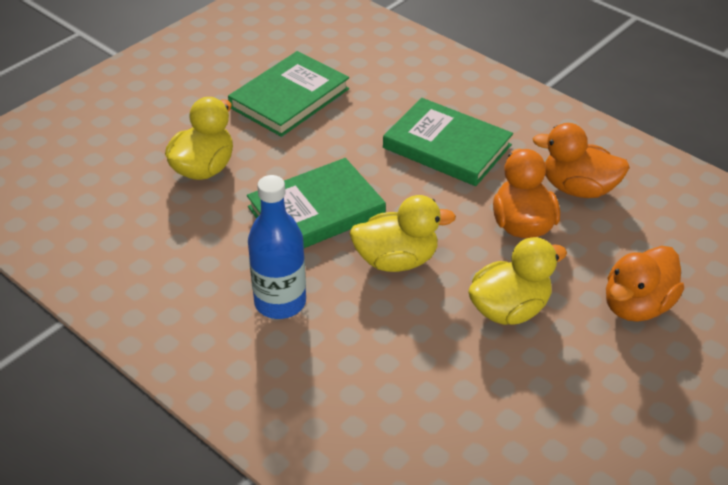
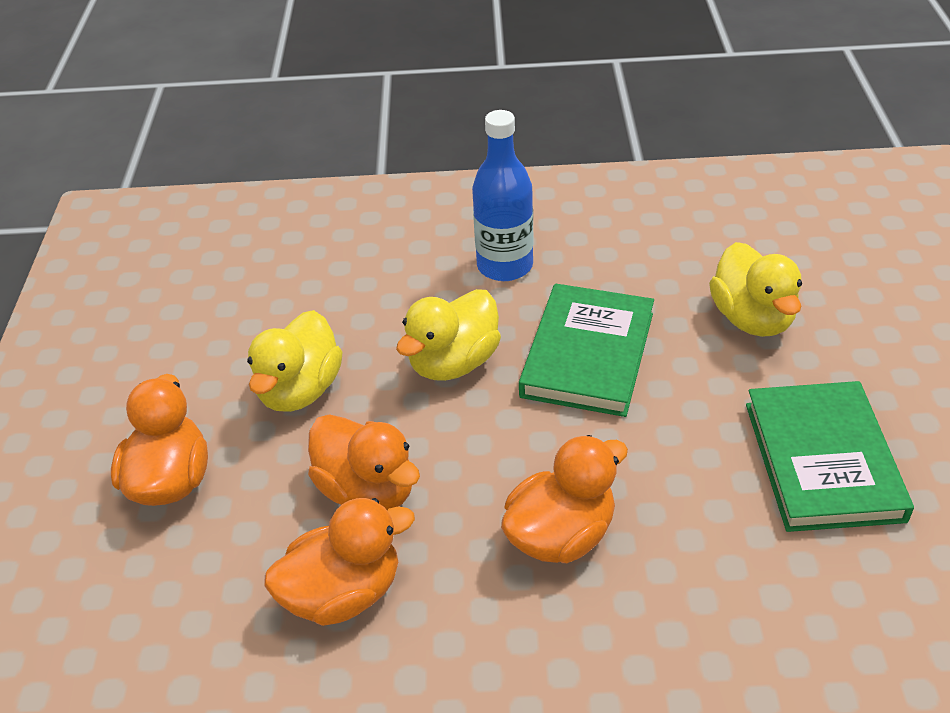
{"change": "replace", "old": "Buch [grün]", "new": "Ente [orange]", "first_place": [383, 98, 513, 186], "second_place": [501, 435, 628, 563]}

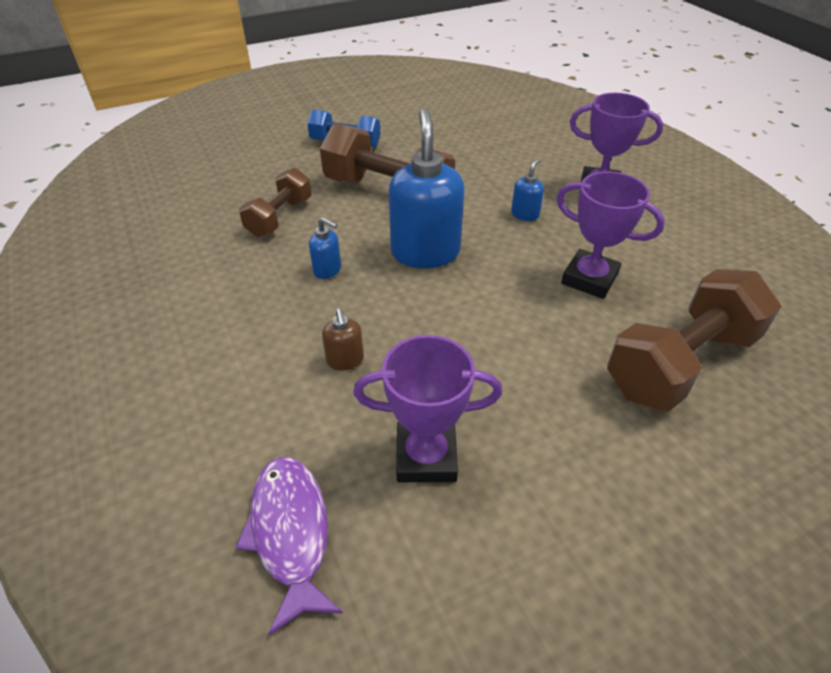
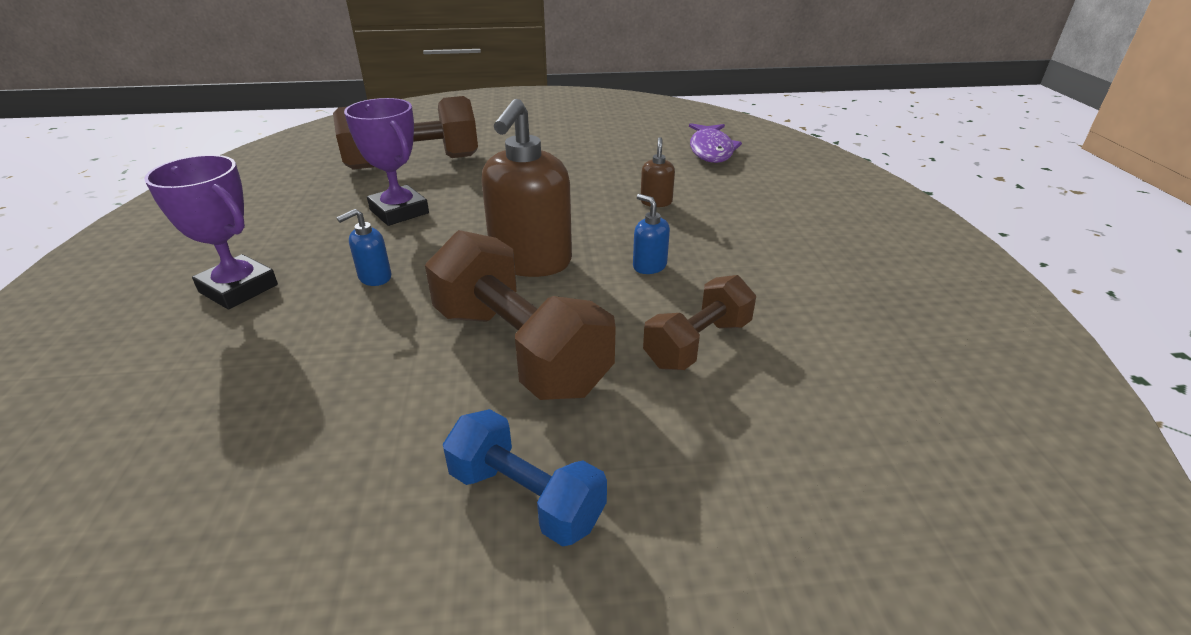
{"change": "delete", "old": "Pokal [lila]", "first_place": [353, 335, 502, 482]}
{"change": "recolor", "old": "Seifenspender [blau]", "new": "Seifenspender [braun]", "first_place": [388, 109, 465, 268], "second_place": [482, 99, 572, 277]}

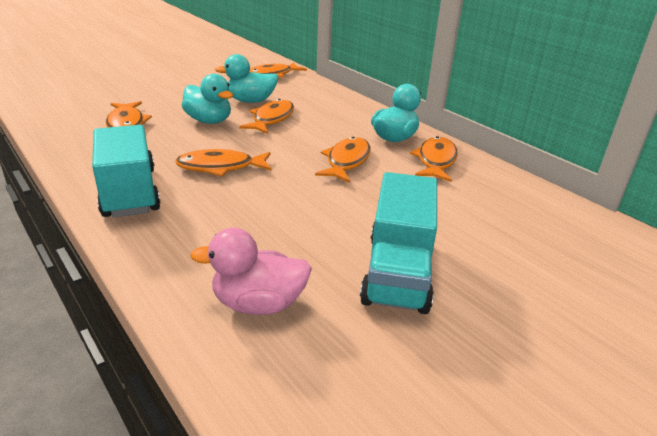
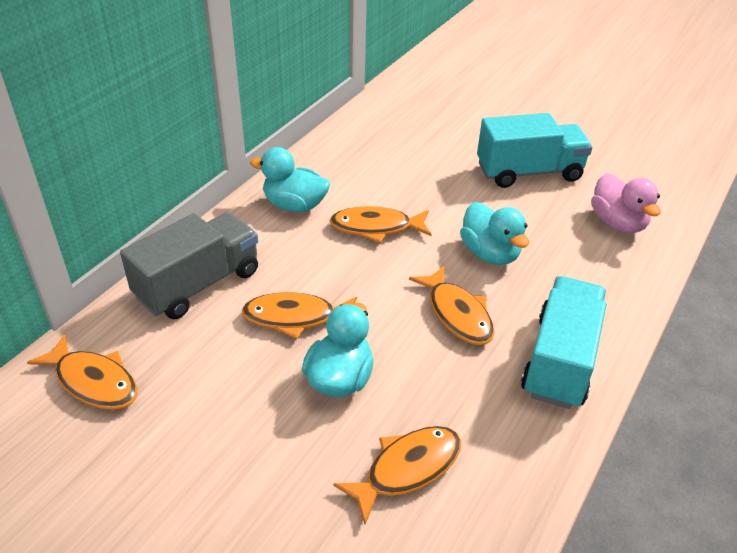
{"change": "rotate", "old": "Lastwagen [türkis]", "first_place": [92, 125, 161, 218], "second_place": [521, 276, 606, 409], "degrees": 150}
{"change": "move", "old": "Ente [türkis]", "first_place": [215, 54, 278, 103], "second_place": [460, 202, 529, 265]}
{"change": "delete", "old": "Fisch [orange]", "first_place": [410, 136, 458, 182]}
{"change": "insert", "new": "Lastwagen [grau]", "second_place": [120, 212, 258, 319]}

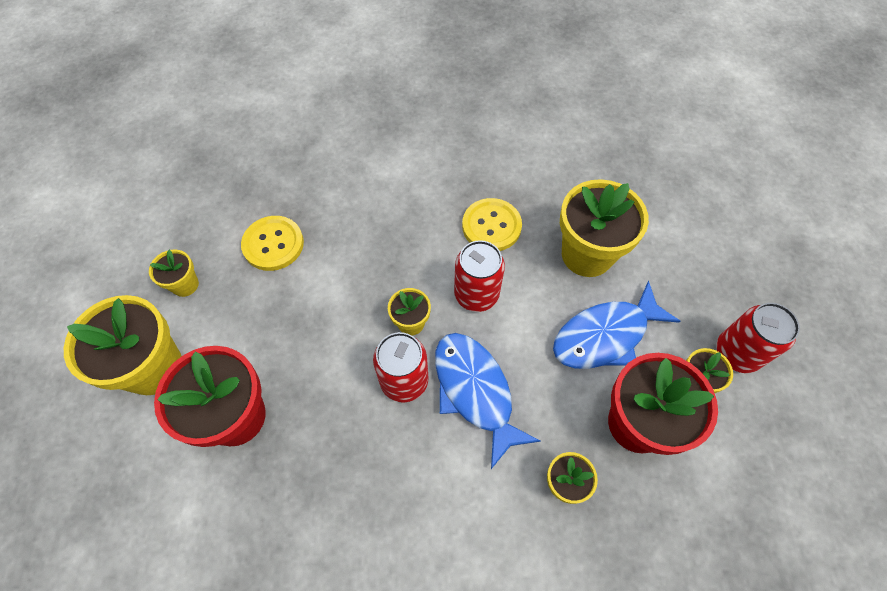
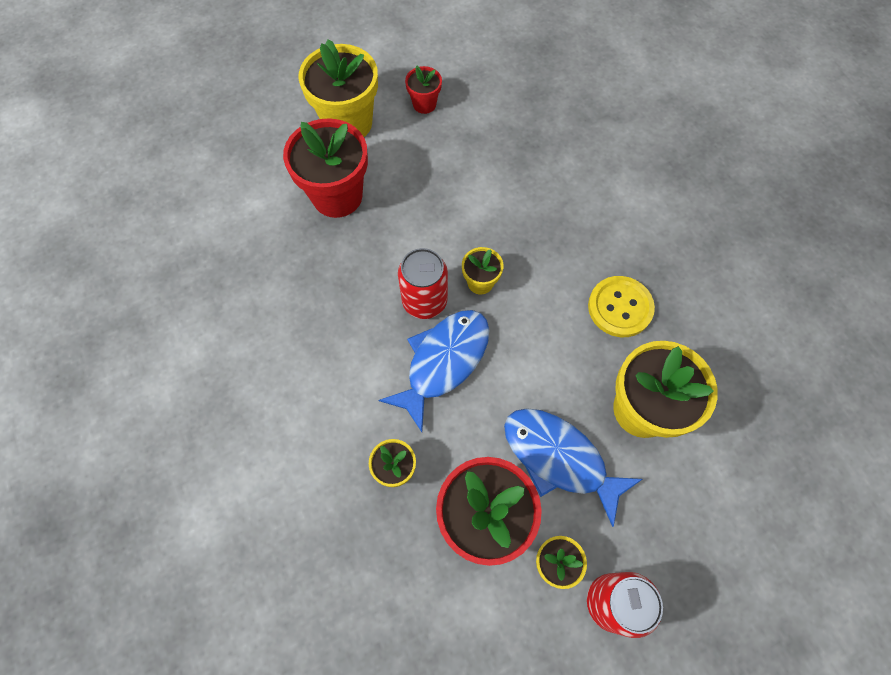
{"change": "recolor", "old": "Blumentopf [gelb]", "new": "Blumentopf [rot]", "first_place": [149, 250, 199, 297], "second_place": [405, 65, 442, 114]}
{"change": "delete", "old": "Knopf [gelb]", "first_place": [241, 216, 304, 271]}
{"change": "delete", "old": "Dose [rot]", "first_place": [454, 240, 505, 312]}

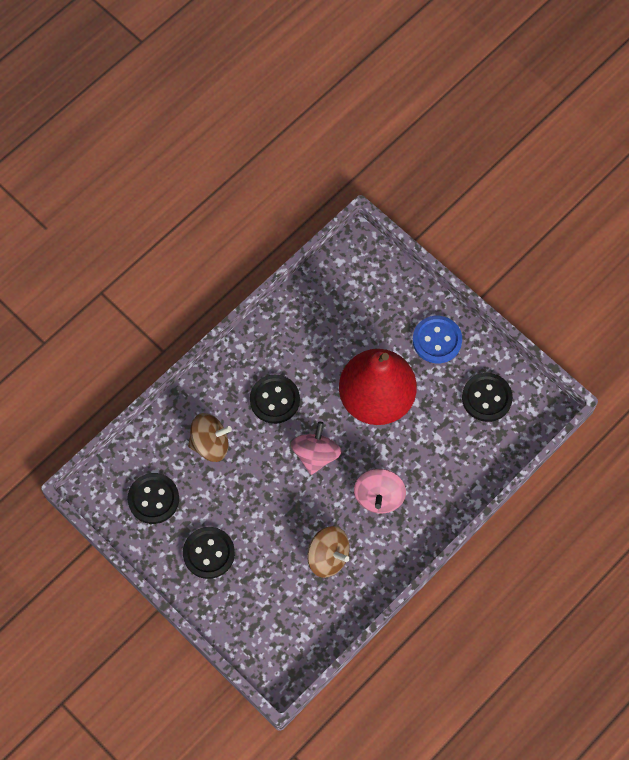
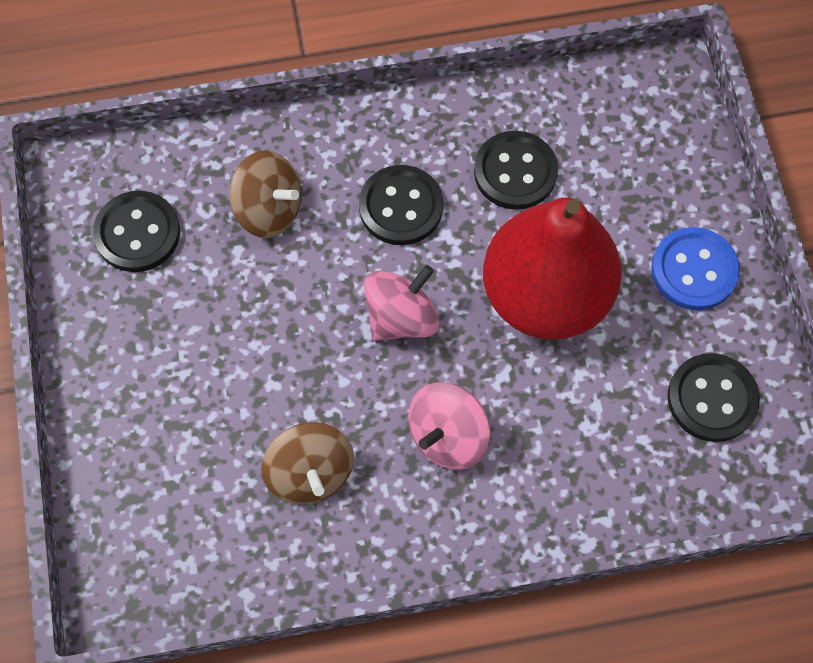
{"change": "move", "old": "Knopf [schwarz]", "first_place": [183, 527, 235, 579], "second_place": [474, 131, 558, 210]}

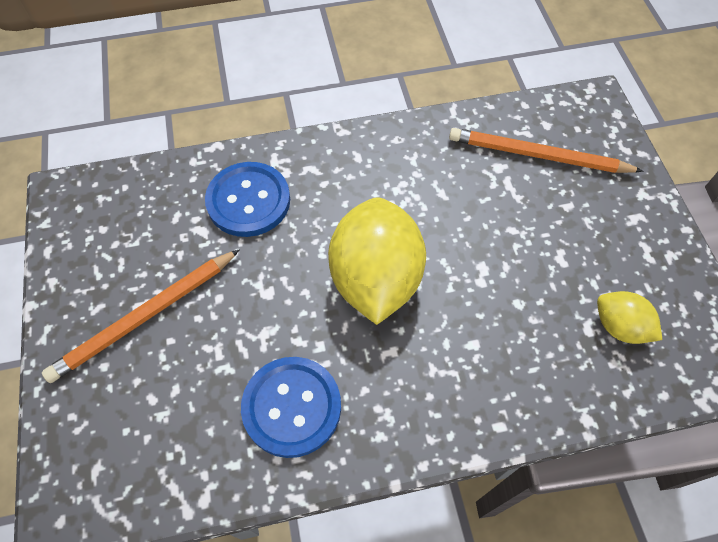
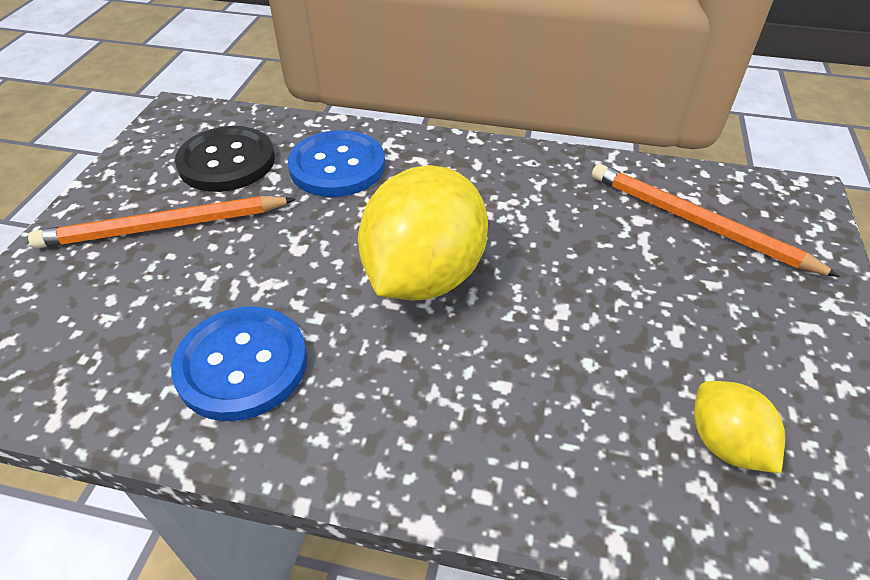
{"change": "insert", "new": "Knopf [schwarz]", "second_place": [175, 126, 275, 192]}

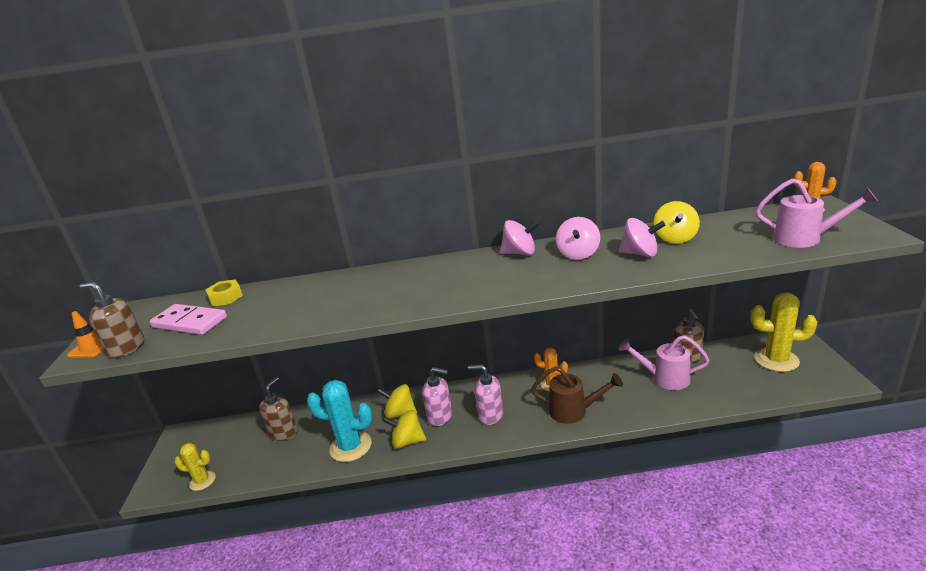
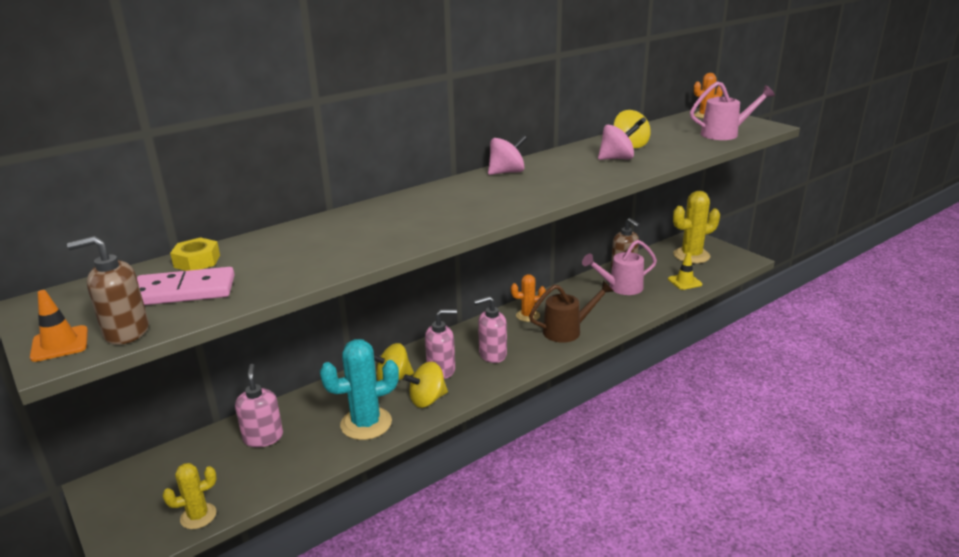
{"change": "recolor", "old": "Seifenspender [braun]", "new": "Seifenspender [rosa]", "first_place": [259, 377, 297, 441], "second_place": [235, 364, 283, 447]}
{"change": "delete", "old": "Kreisel [rosa]", "first_place": [556, 217, 600, 260]}
{"change": "insert", "new": "Leitkegel [gelb]", "second_place": [668, 252, 702, 290]}

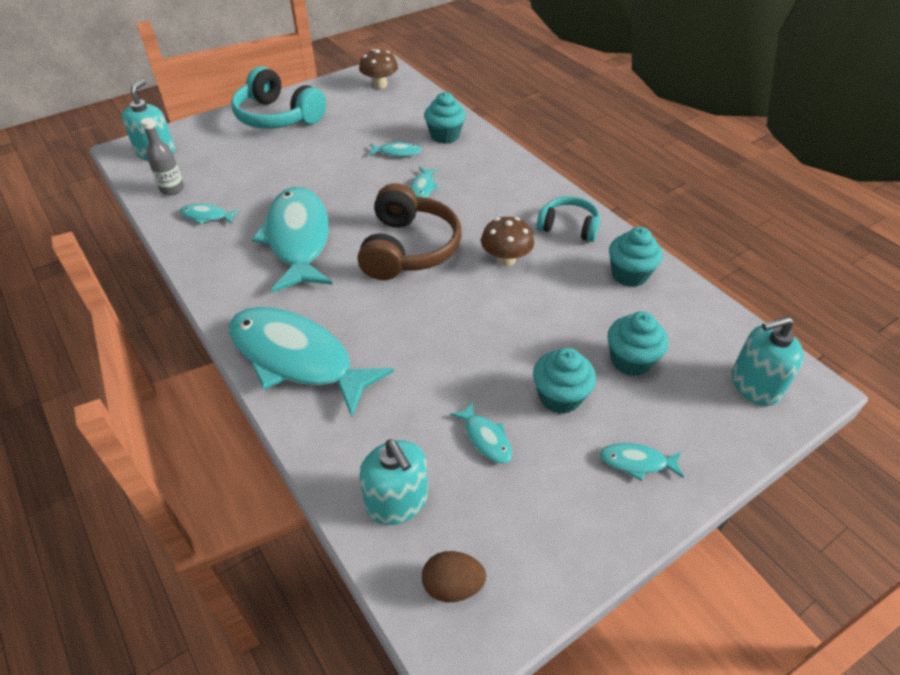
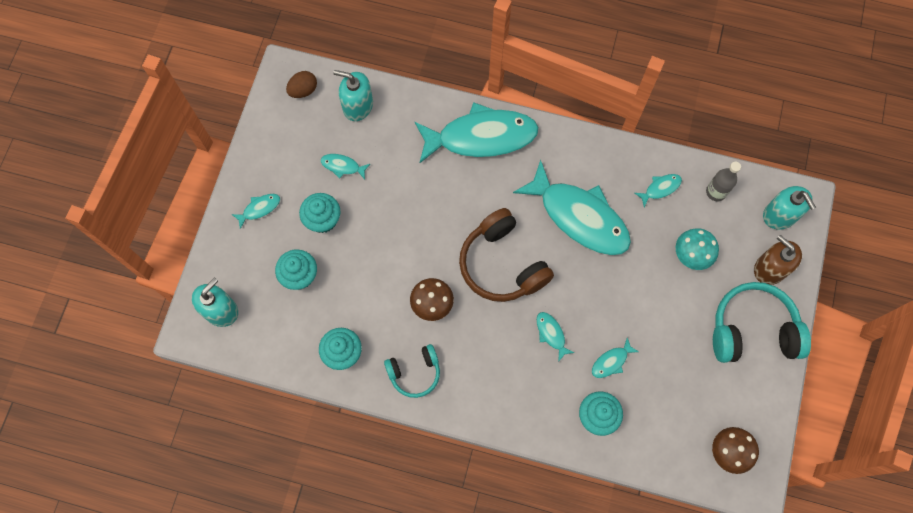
{"change": "insert", "new": "Pilz [türkis]", "second_place": [676, 228, 719, 270]}
{"change": "insert", "new": "Seifenspender [braun]", "second_place": [754, 235, 802, 285]}

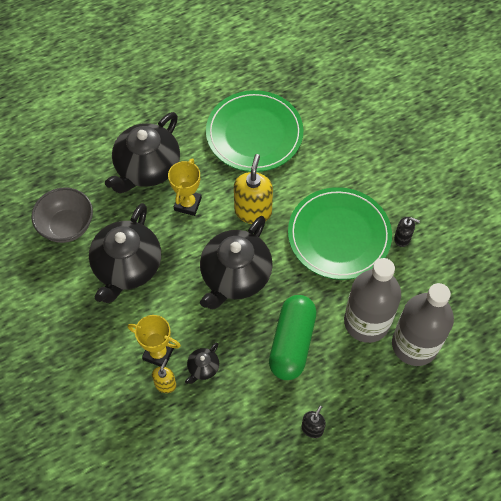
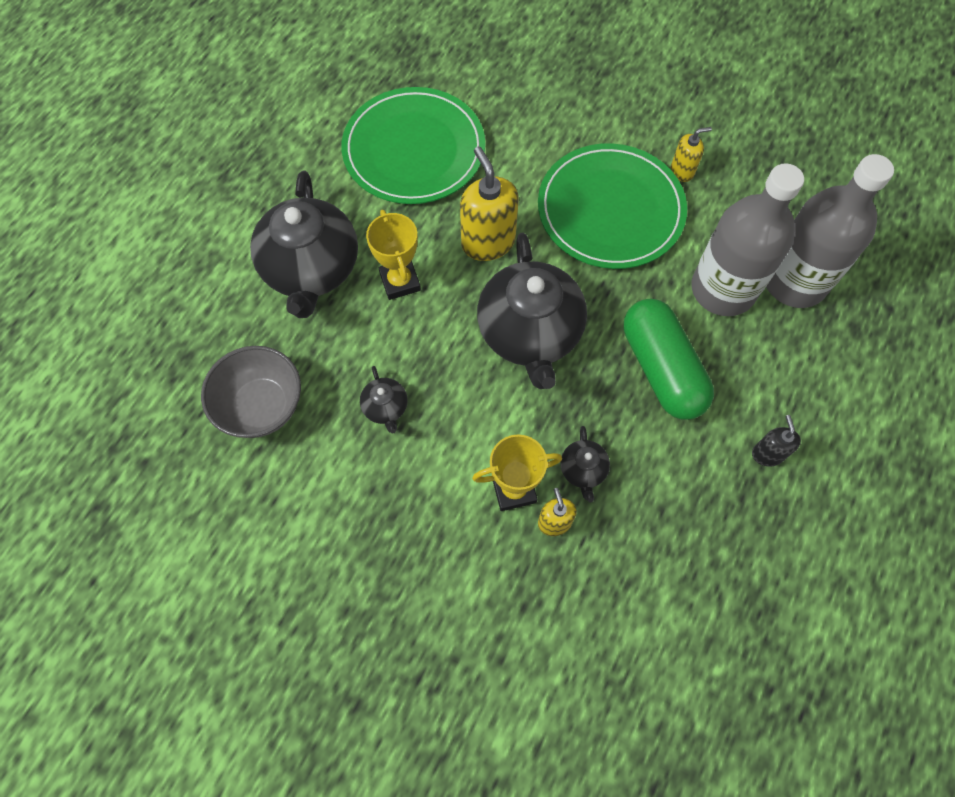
{"change": "resize", "old": "Teekanne [schwarz]", "first_place": [89, 203, 161, 303], "second_place": [360, 366, 408, 434], "factor": 0.43}
{"change": "recolor", "old": "Seifenspender [schwarz]", "new": "Seifenspender [gelb]", "first_place": [394, 217, 420, 247], "second_place": [671, 127, 712, 182]}

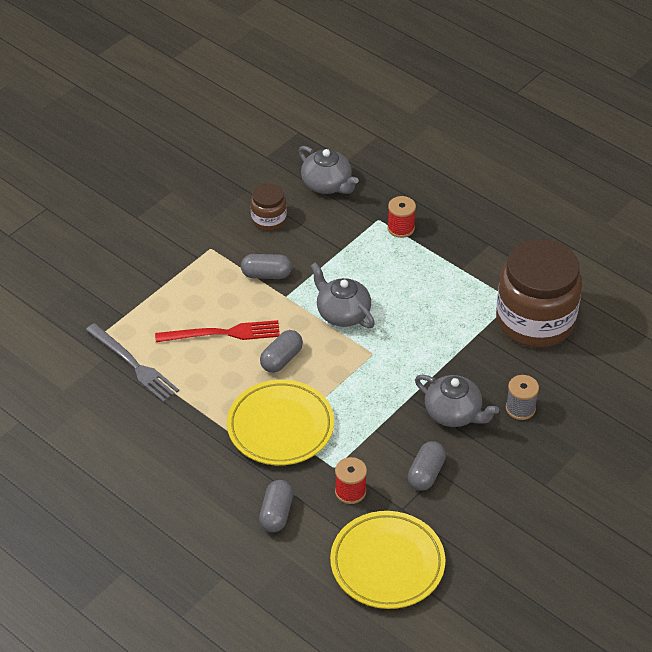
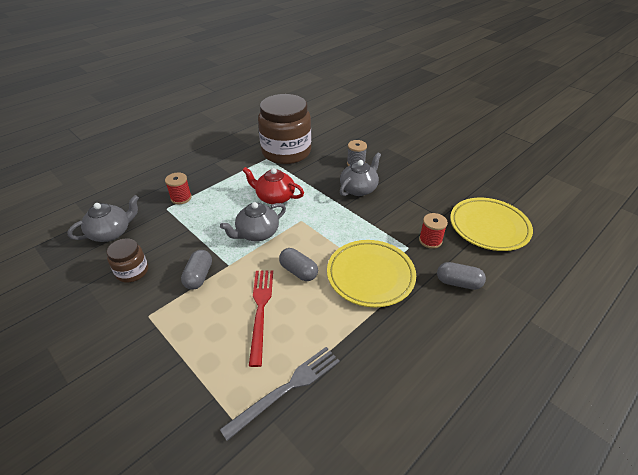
{"change": "delete", "old": "Kapsel [grau]", "first_place": [408, 441, 446, 491]}
{"change": "insert", "new": "Teekanne [rot]", "second_place": [242, 167, 304, 204]}

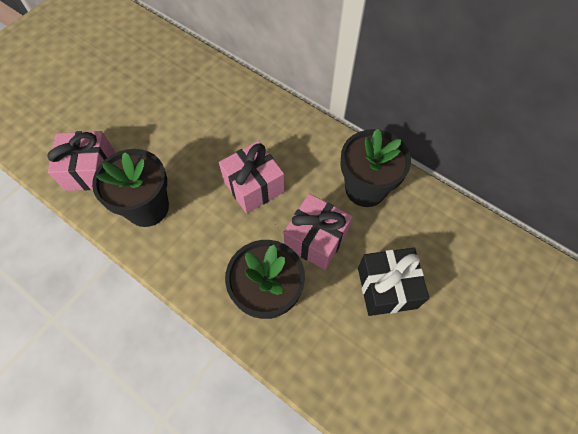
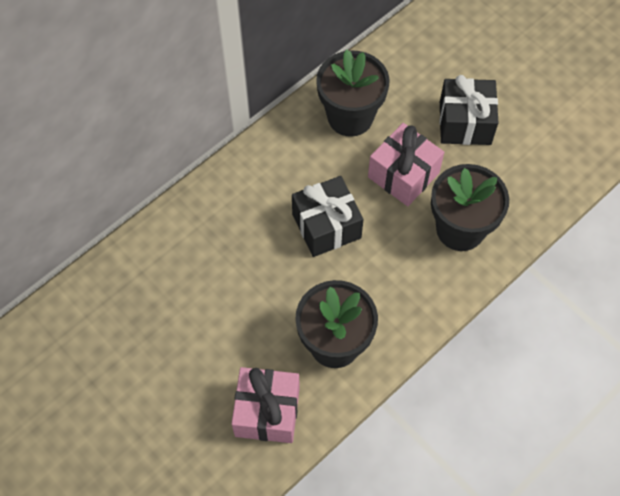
{"change": "recolor", "old": "Geschenk [rosa]", "new": "Geschenk [schwarz]", "first_place": [219, 141, 284, 214], "second_place": [292, 176, 364, 257]}

